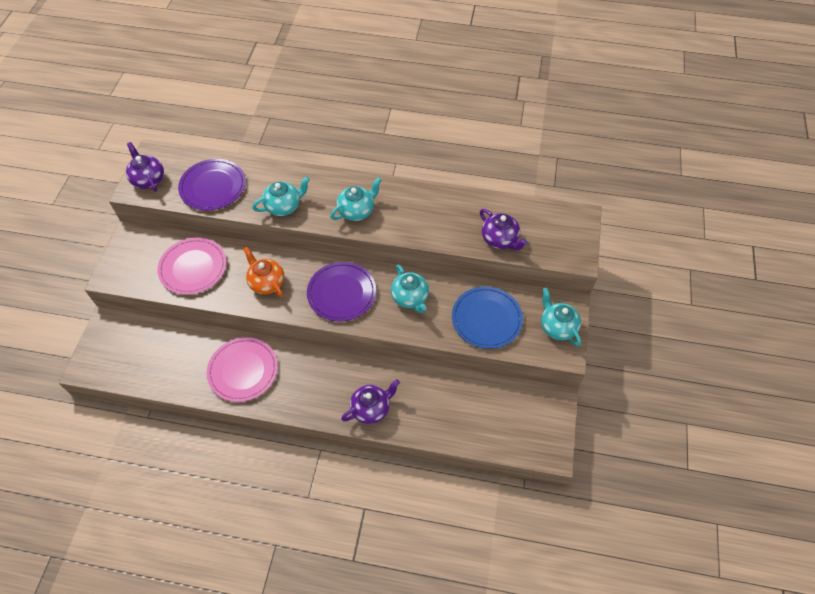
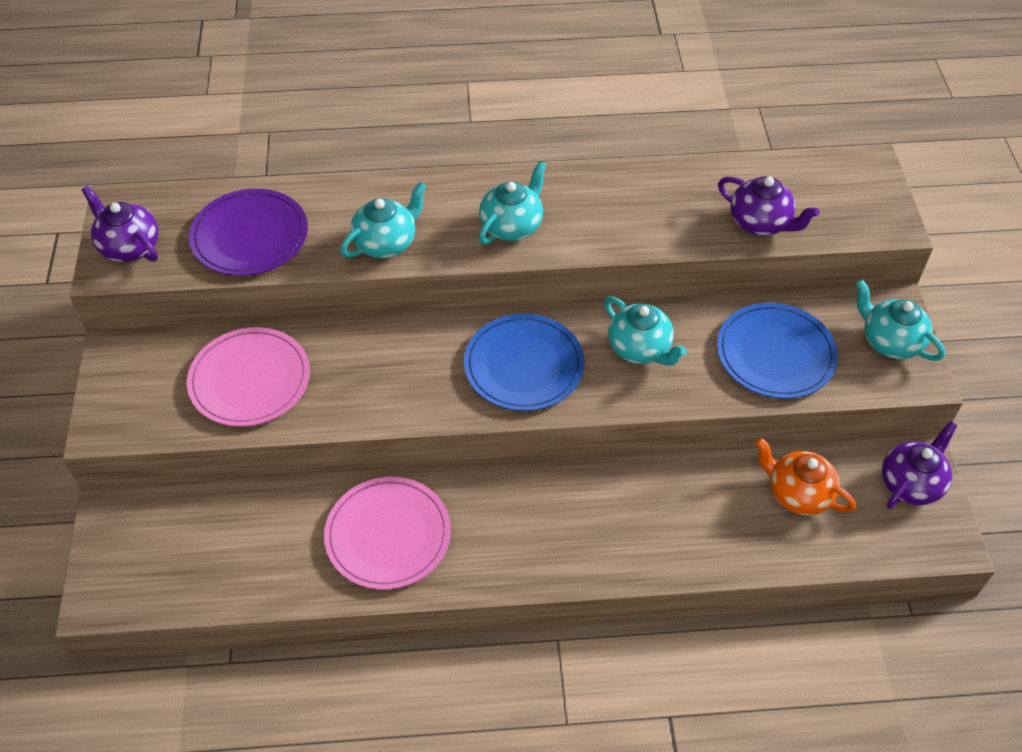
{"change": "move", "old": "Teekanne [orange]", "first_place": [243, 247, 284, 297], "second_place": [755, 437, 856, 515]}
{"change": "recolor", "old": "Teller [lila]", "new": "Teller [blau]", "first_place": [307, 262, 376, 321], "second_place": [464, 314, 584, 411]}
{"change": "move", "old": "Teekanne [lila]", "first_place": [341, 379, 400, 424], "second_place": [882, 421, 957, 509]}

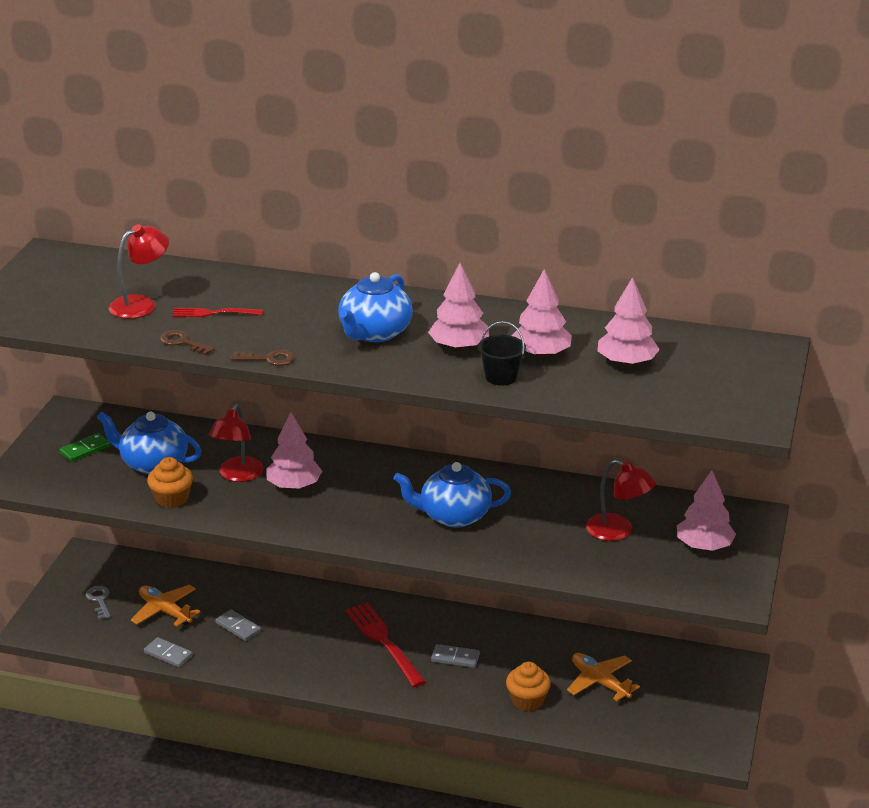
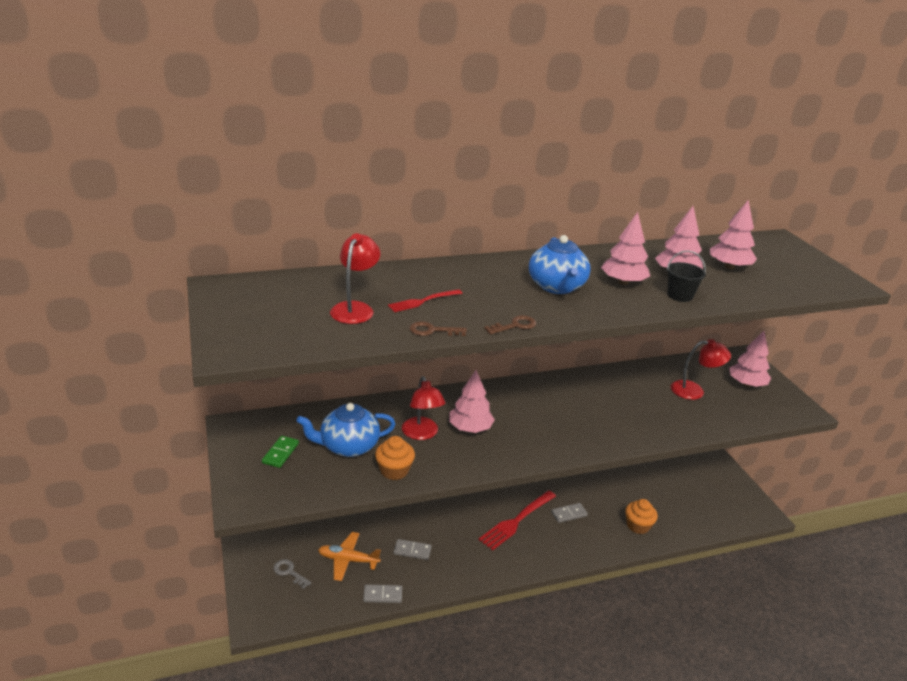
{"change": "rotate", "old": "Gabel [rot]", "first_place": [346, 602, 426, 687], "second_place": [479, 490, 556, 550], "degrees": -75}
{"change": "delete", "old": "Teekanne [blau]", "first_place": [393, 462, 511, 528]}
{"change": "delete", "old": "Flugzeug [orange]", "first_place": [567, 653, 640, 701]}

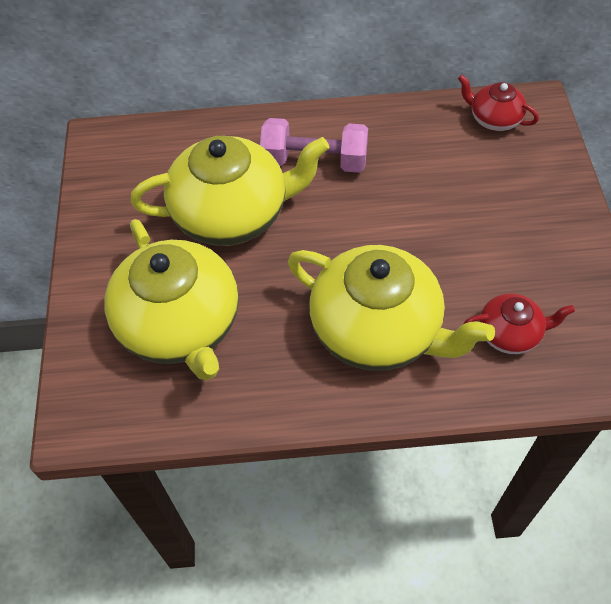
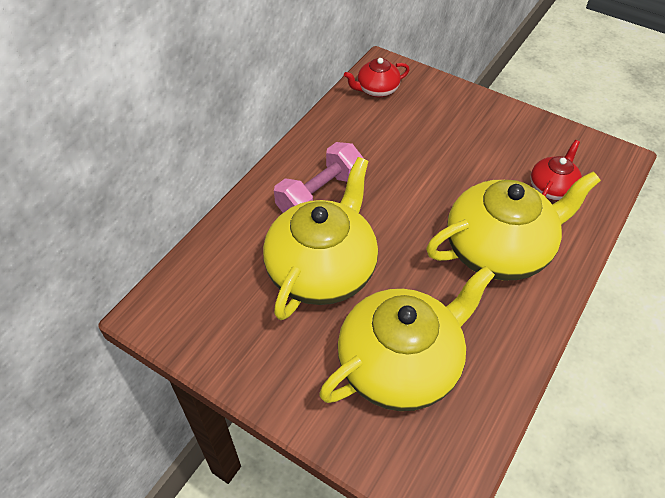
{"change": "rotate", "old": "Teekanne [gelb]", "first_place": [104, 219, 239, 380], "second_place": [319, 266, 495, 411], "degrees": -45}

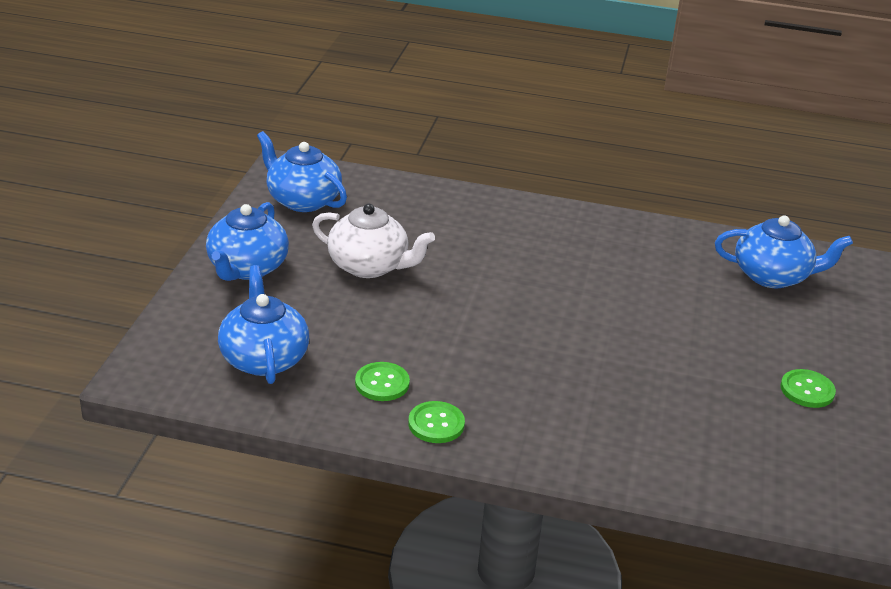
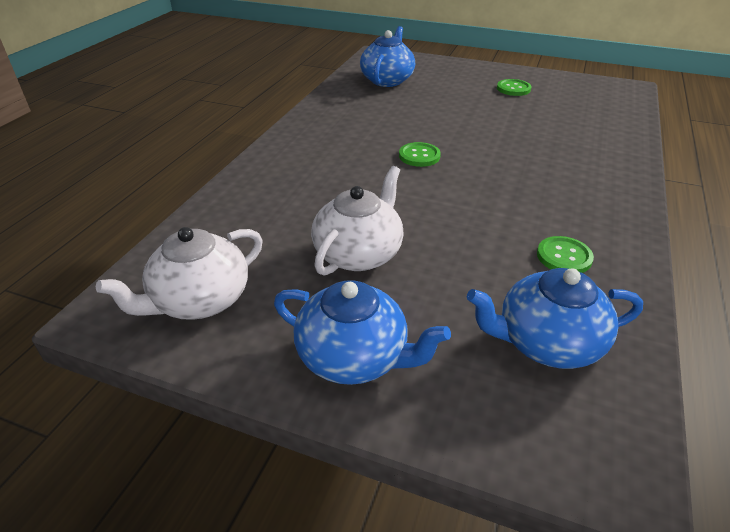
{"change": "recolor", "old": "Teekanne [blau]", "new": "Teekanne [weiß]", "first_place": [257, 131, 347, 212], "second_place": [96, 227, 263, 320]}
{"change": "move", "old": "Knopf [grün]", "first_place": [408, 401, 465, 443], "second_place": [399, 142, 441, 167]}

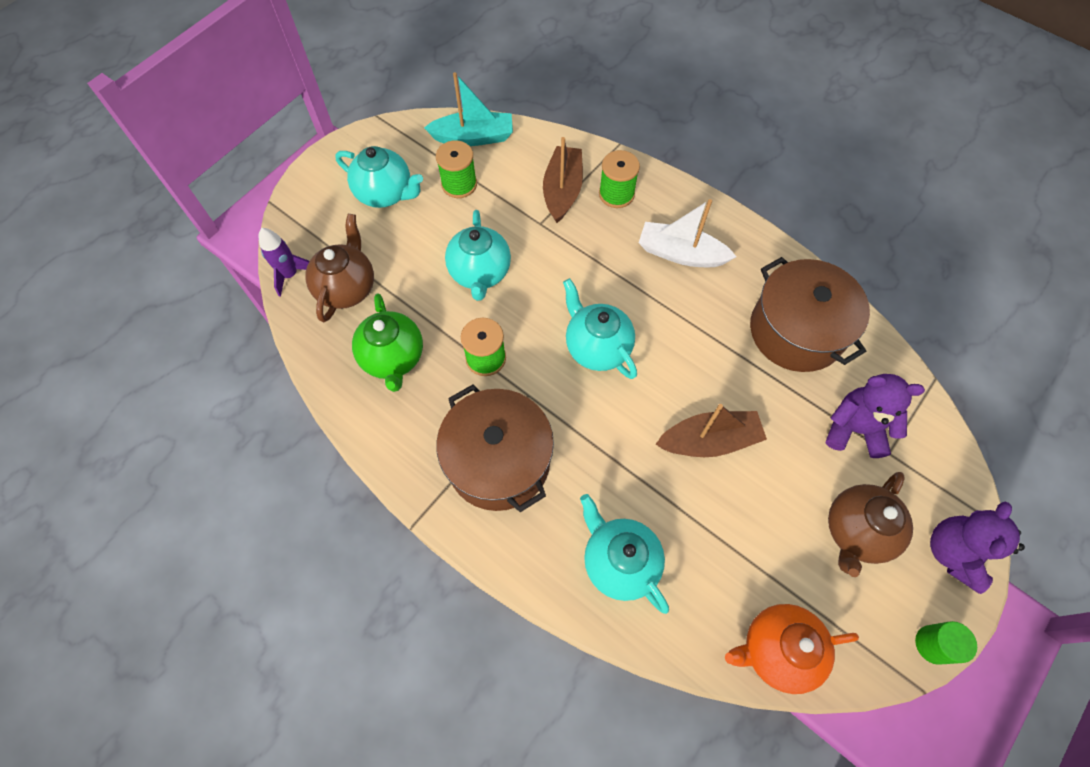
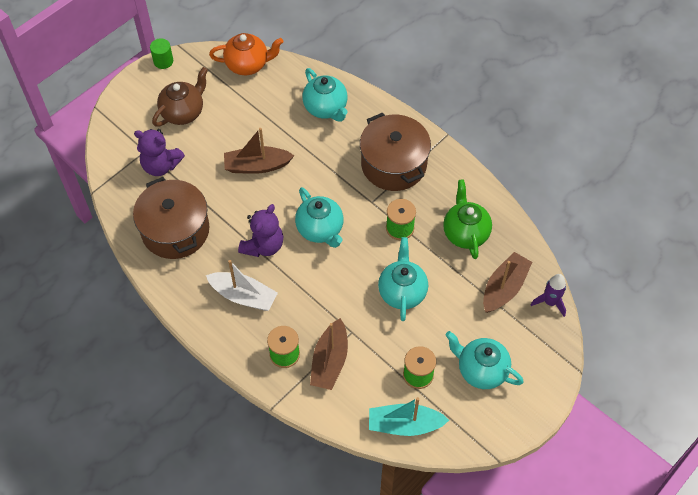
{"change": "replace", "old": "Teekanne [braun]", "new": "Boot [braun]", "first_place": [305, 214, 374, 322], "second_place": [483, 252, 532, 313]}
{"change": "move", "old": "Teddybär [lila]", "first_place": [930, 502, 1025, 594], "second_place": [238, 204, 283, 257]}

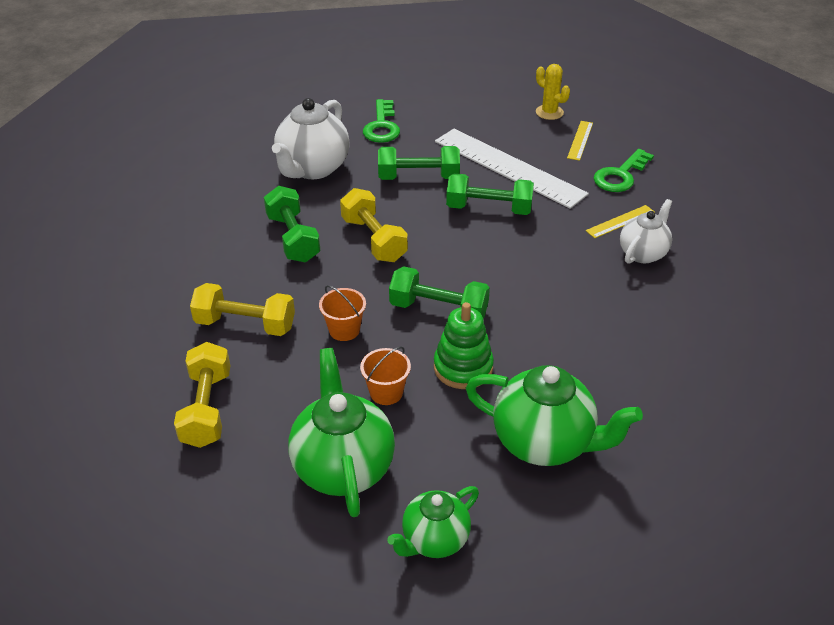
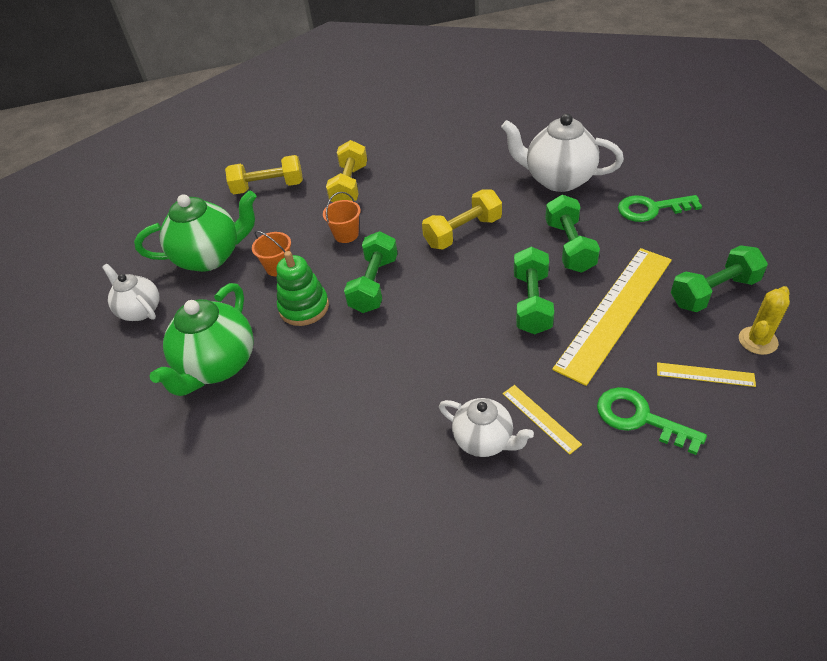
{"change": "move", "old": "Hantel [grün]", "first_place": [264, 186, 320, 262], "second_place": [671, 245, 768, 312]}
{"change": "recolor", "old": "Teekanne [grün]", "new": "Teekanne [weiß]", "first_place": [387, 486, 479, 558], "second_place": [102, 264, 159, 321]}
{"change": "recolor", "old": "Lineal [weiß]", "new": "Lineal [gelb]", "first_place": [435, 129, 589, 209], "second_place": [552, 248, 672, 386]}

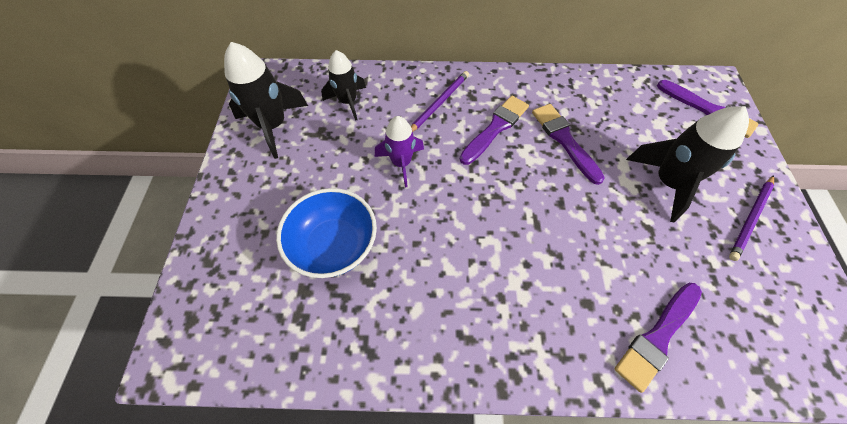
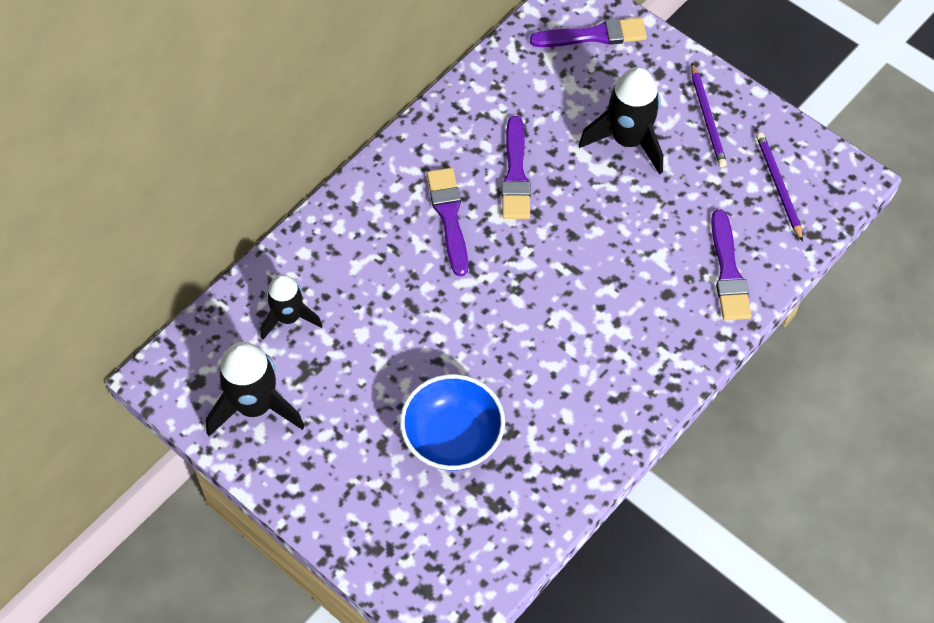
{"change": "delete", "old": "Rakete [lila]", "first_place": [375, 116, 424, 188]}
{"change": "move", "old": "Bleistift [lila]", "first_place": [411, 71, 469, 132], "second_place": [756, 132, 803, 242]}
{"change": "rotate", "old": "Pinsel [lila]", "first_place": [532, 104, 605, 185], "second_place": [502, 116, 531, 219], "degrees": -105}

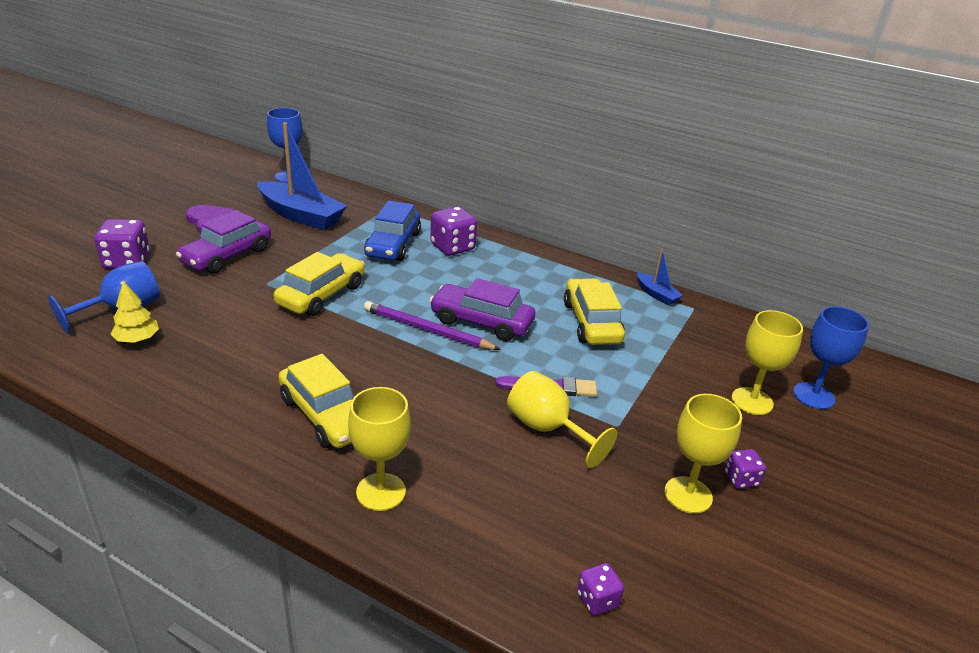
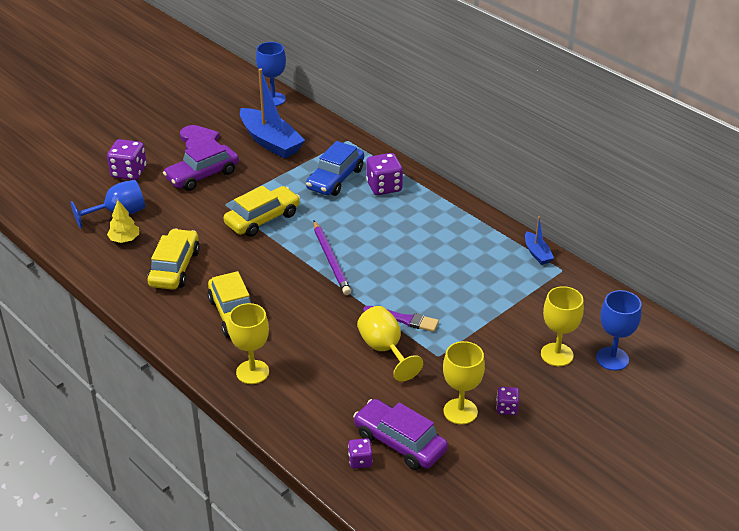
{"change": "rotate", "old": "Bleistift [lila]", "first_place": [364, 301, 501, 350], "second_place": [313, 221, 351, 295], "degrees": -150}
{"change": "move", "old": "Auto [lila]", "first_place": [429, 278, 535, 341], "second_place": [353, 399, 448, 470]}
{"change": "move", "old": "Auto [gelb]", "first_place": [564, 278, 625, 345], "second_place": [148, 229, 200, 290]}

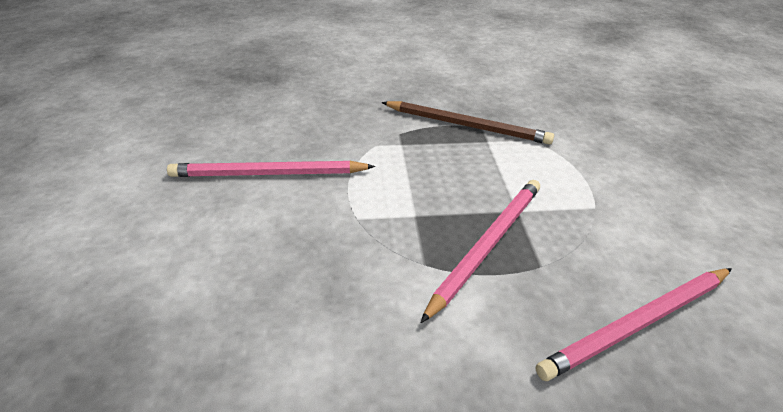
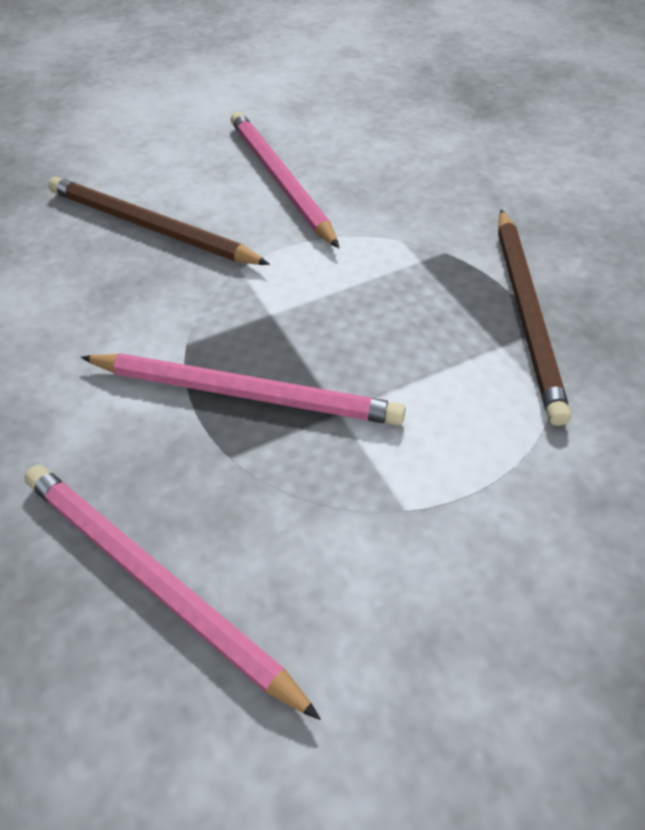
{"change": "insert", "new": "Bleistift [braun]", "second_place": [48, 177, 270, 265]}

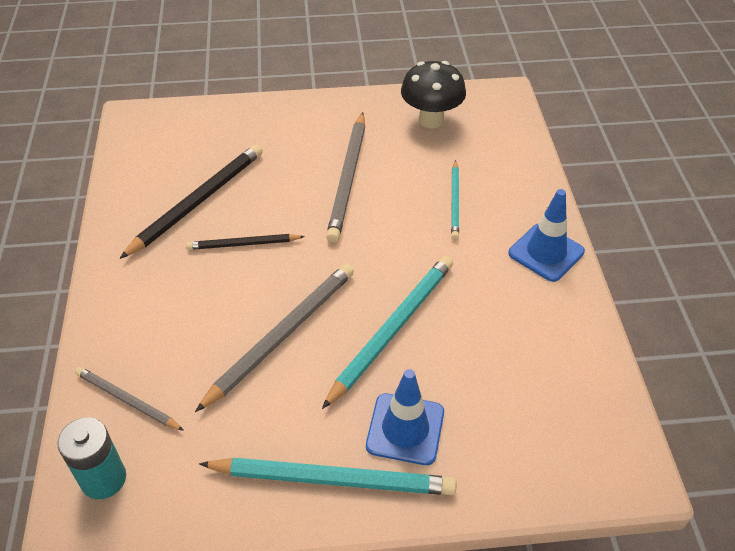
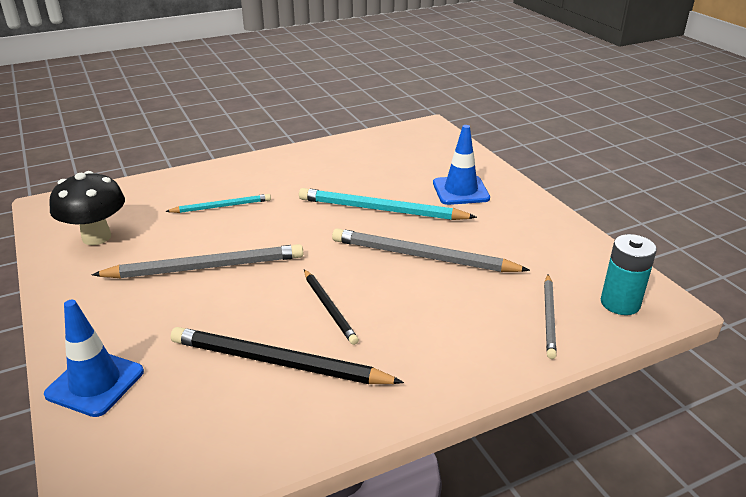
{"change": "delete", "old": "Bleistift [türkis]", "first_place": [199, 458, 457, 495]}
{"change": "move", "old": "Leitkegel [blau]", "first_place": [508, 189, 585, 282], "second_place": [44, 300, 144, 417]}

